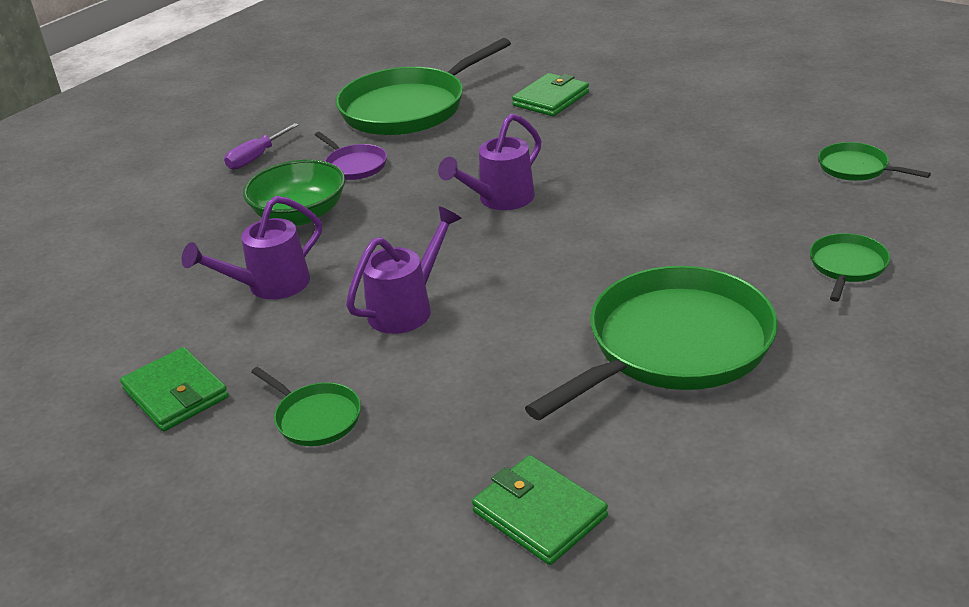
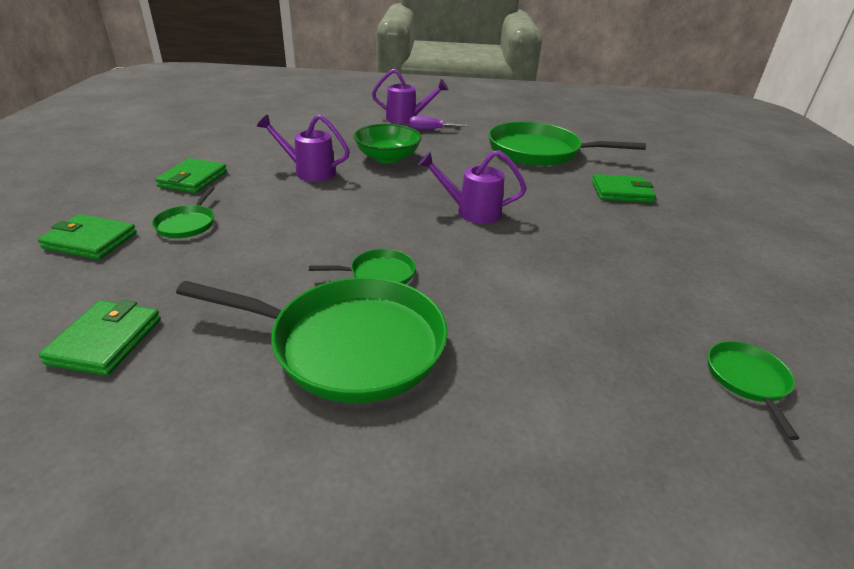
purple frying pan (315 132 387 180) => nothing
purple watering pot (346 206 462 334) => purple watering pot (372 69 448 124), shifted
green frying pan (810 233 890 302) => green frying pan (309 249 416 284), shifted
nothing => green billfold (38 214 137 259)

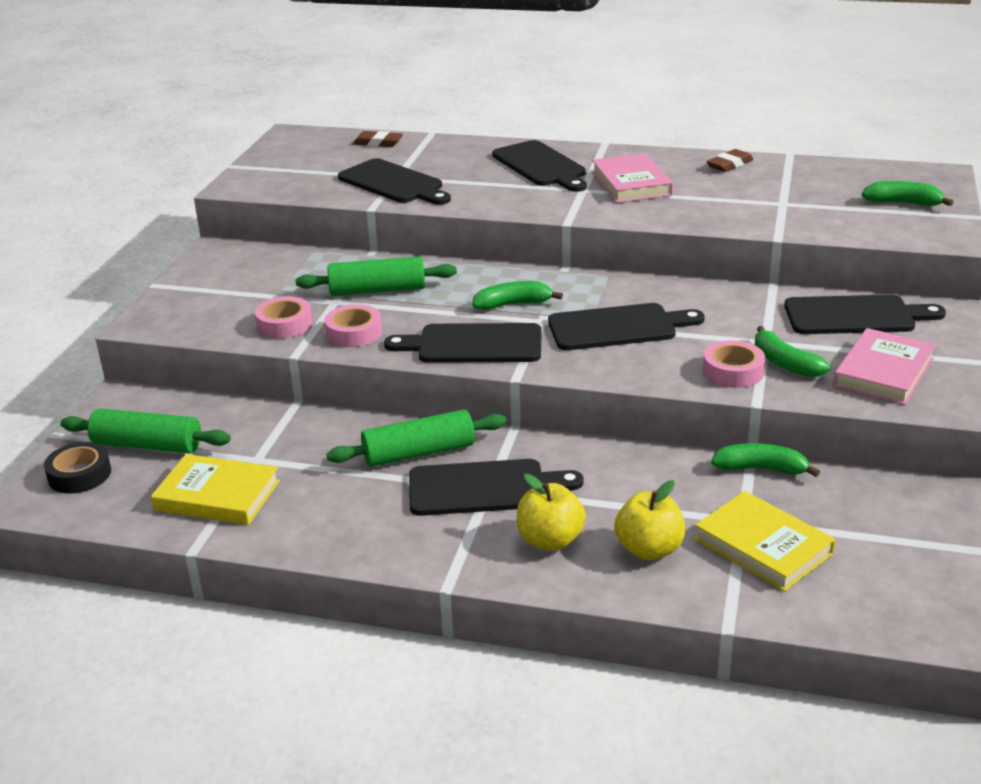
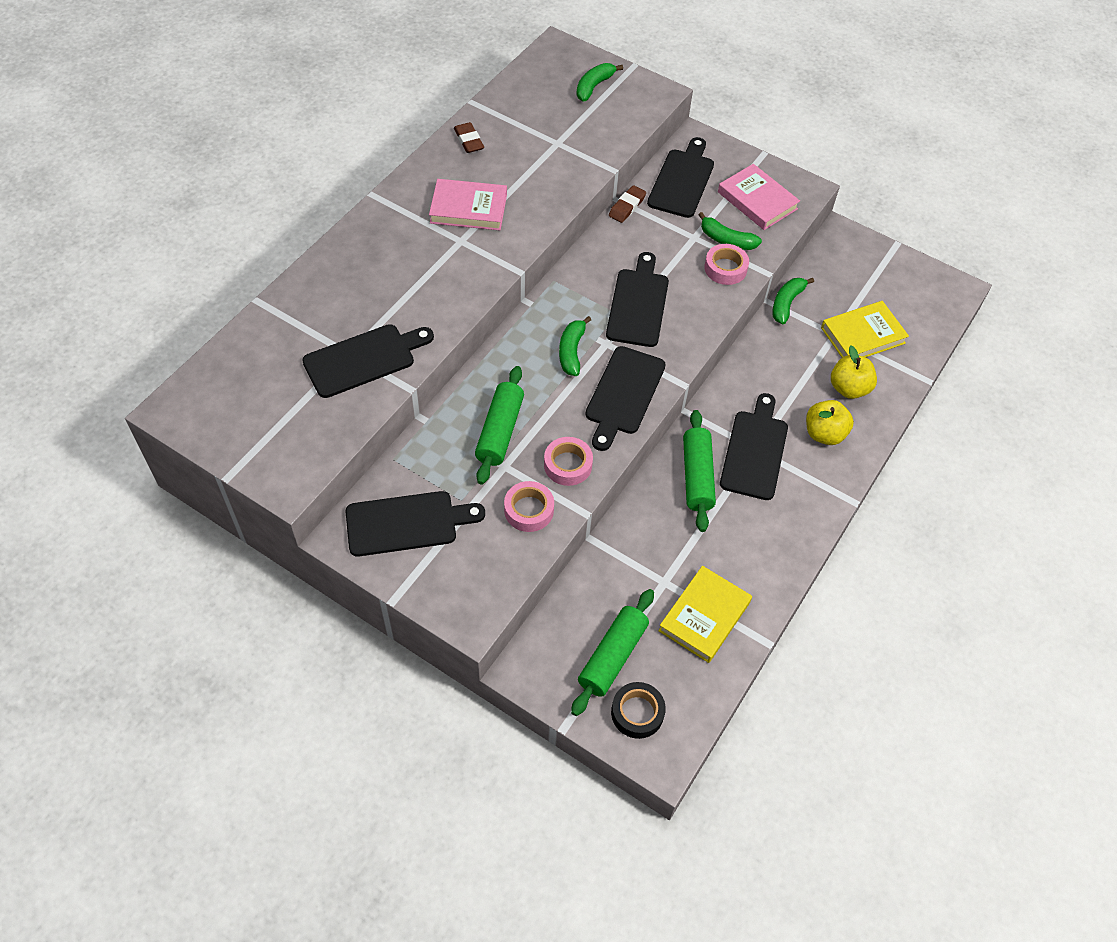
brown pencil eraser (353 131 403 147) => brown pencil eraser (609 185 646 223), shifted
ebony cutting board (492 140 587 192) => ebony cutting board (345 491 485 557), shifted
green toy banana (755 326 830 377) => green toy banana (698 212 762 250), 45 degrees clockwise

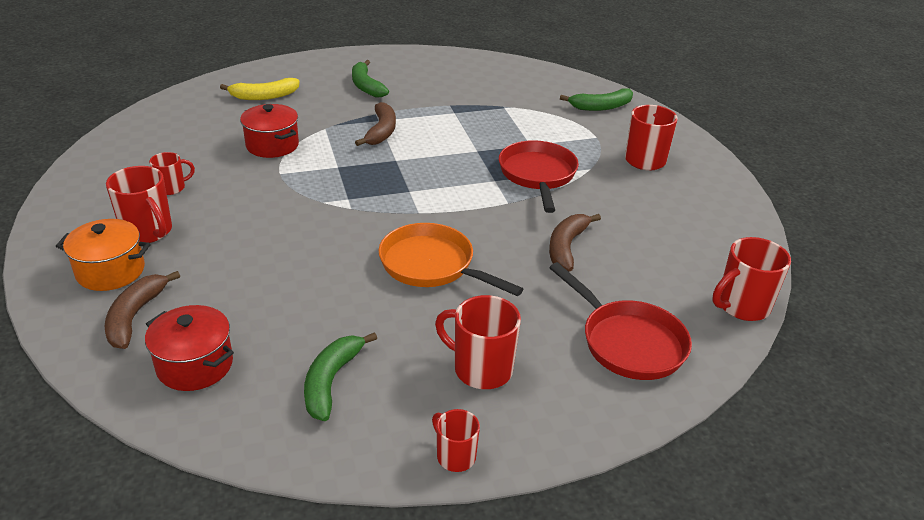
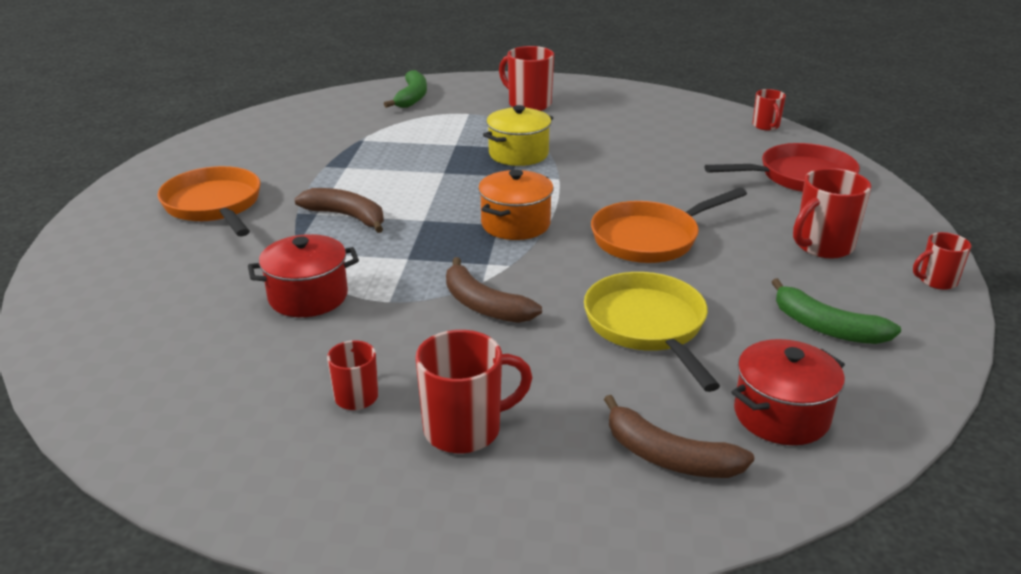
orange-coloured pot (56 219 150 291) => orange-coloured pot (478 170 554 240), shifted
bright yellow toy banana (220 78 300 100) => nothing
green toy banana (352 60 389 97) => orange-coloured frying pan (158 166 260 237)
crimson frying pan (499 140 579 213) => bright yellow pot (483 105 553 166)
brown toy banana (549 214 601 271) => brown toy banana (446 257 542 323), shifted
crimson tea mug (712 237 791 321) => crimson tea mug (753 89 786 131), x0.60
nothing => bright yellow frying pan (584 272 720 392)

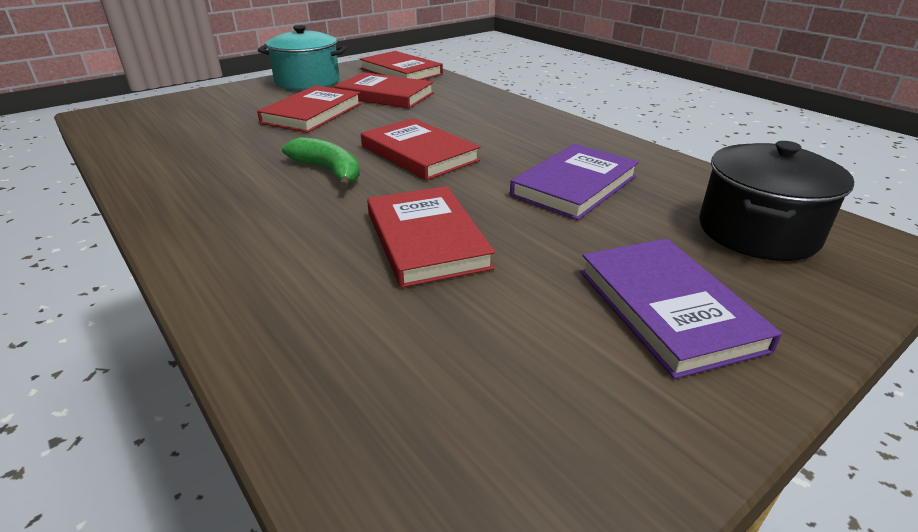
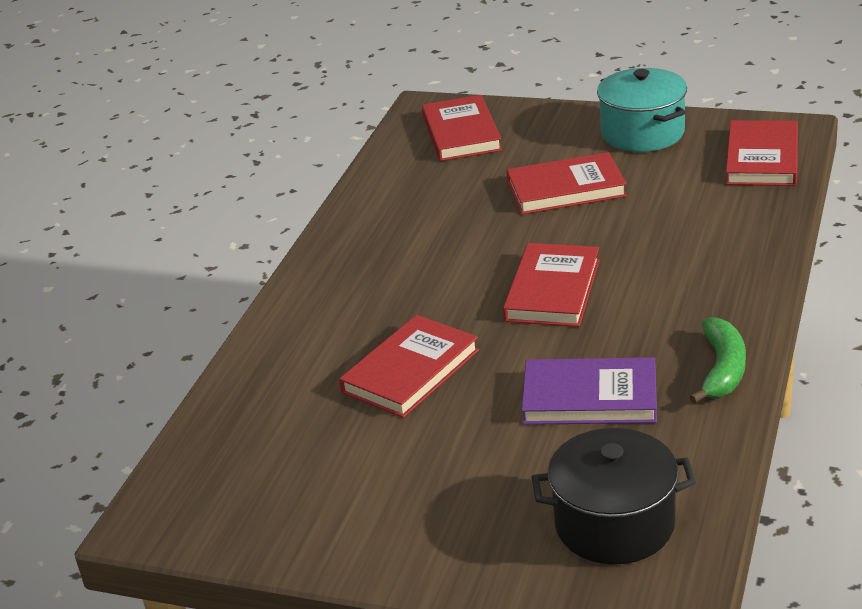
green toy banana (282 137 360 189) => green toy banana (689 317 746 404), shifted
crimson hardcover (335 72 434 109) => crimson hardcover (422 95 502 161), shifted
purple hardcover (580 238 782 379) => nothing

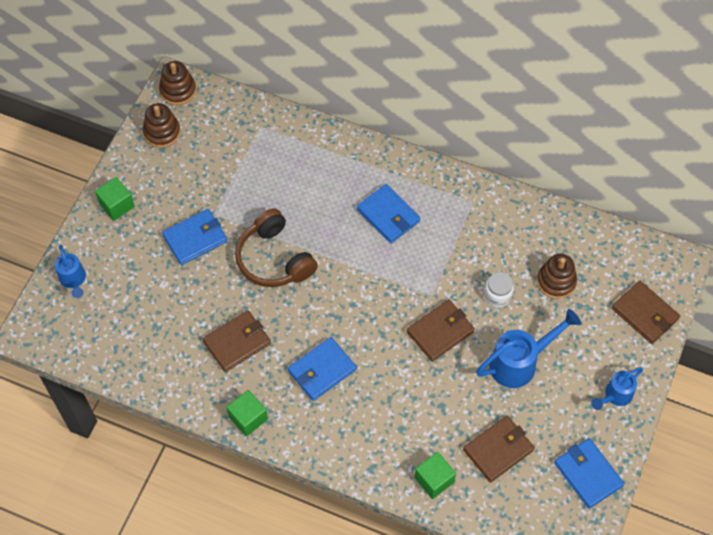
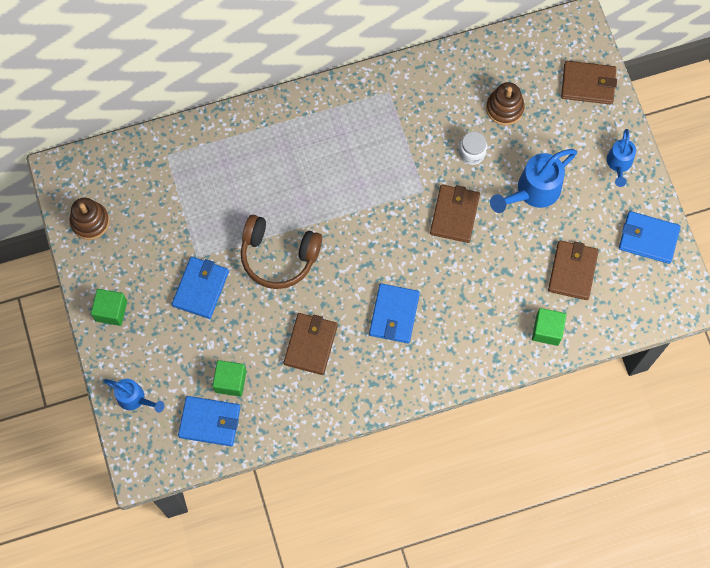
brown ring stacker (159 61 196 105) => nothing
green solid cube (227 390 268 436) => green solid cube (212 360 246 397), shifted
blue billfold (357 184 420 243) => blue billfold (178 396 241 446), shifted
blue watering pot (476 309 581 388) => blue watering pot (490 149 577 213), 150 degrees counterclockwise

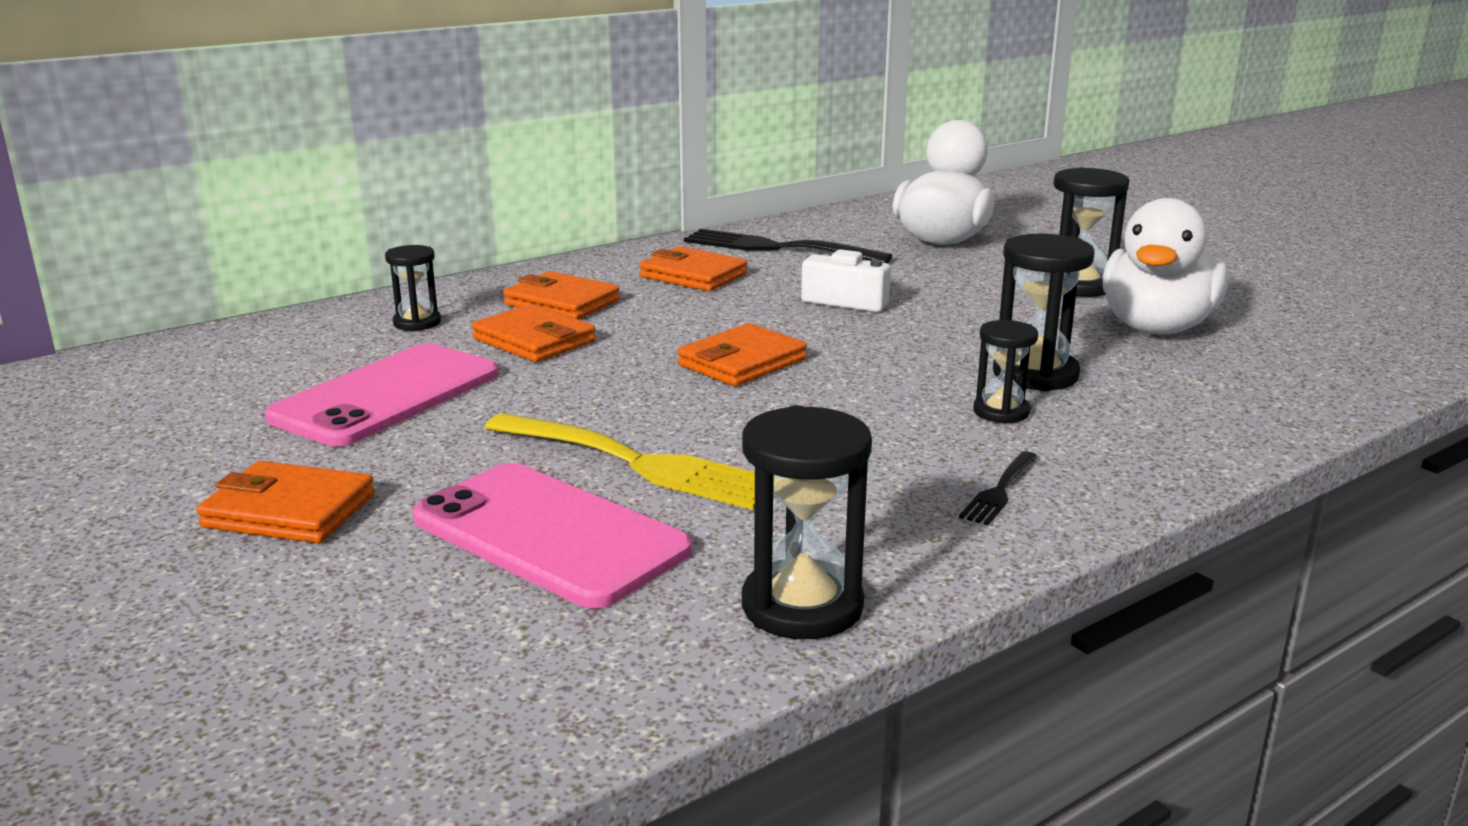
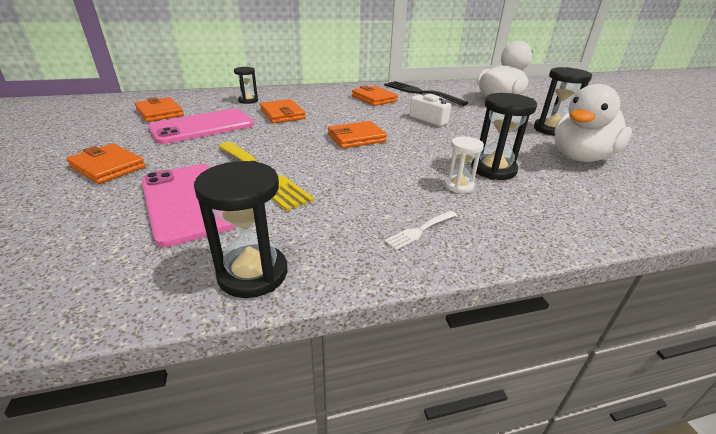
orange-coloured billfold (503 271 620 320) => orange-coloured billfold (135 97 184 122), shifted
ebony fork (959 451 1038 525) => white fork (384 211 457 250)
ebony hourglass (973 320 1038 424) => white hourglass (444 136 484 193)

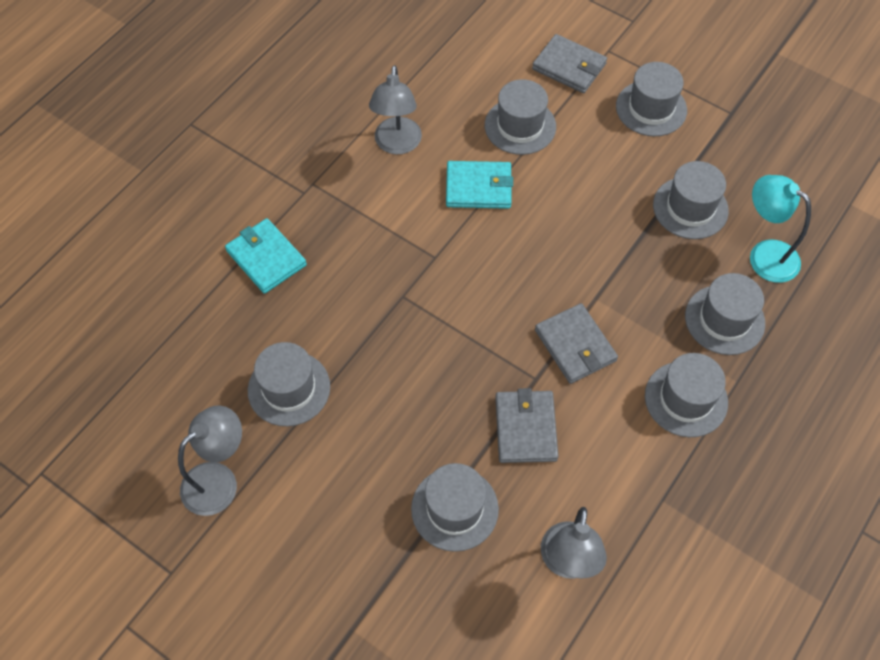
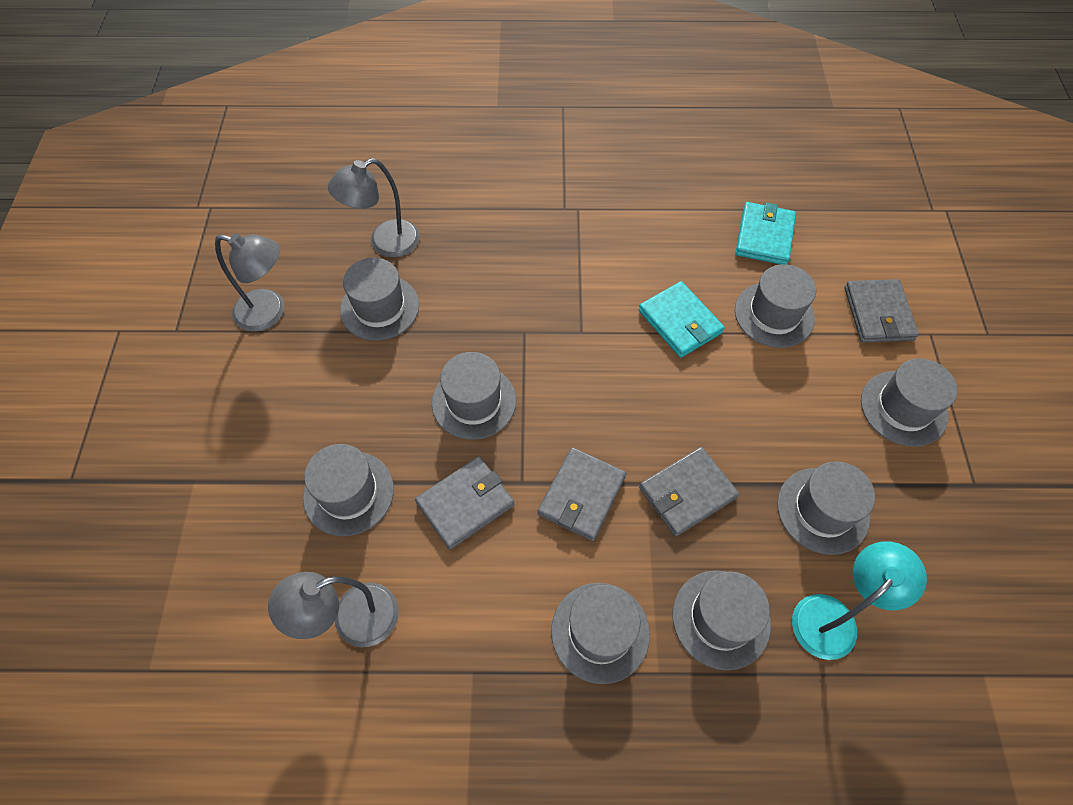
turquoise billfold (225 218 307 294) => turquoise billfold (735 202 796 264), shifted
ash-grey reading lamp (369 65 422 154) => ash-grey reading lamp (328 158 420 257), shifted
turquoise reading lamp (750 175 811 283) => turquoise reading lamp (792 541 927 660), 45 degrees clockwise
nothing => ash-grey hat (432 352 516 440)
nothing => ash-grey billfold (639 447 739 537)

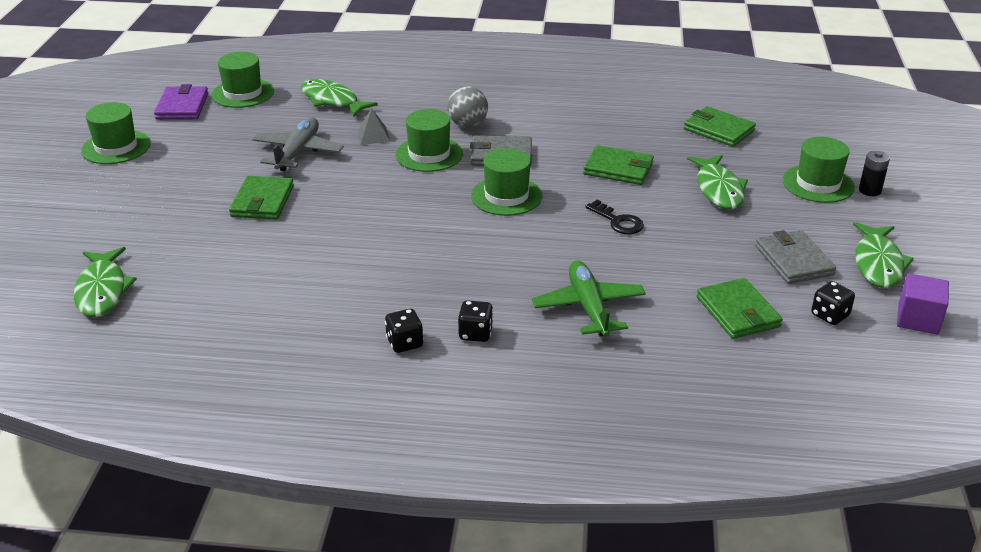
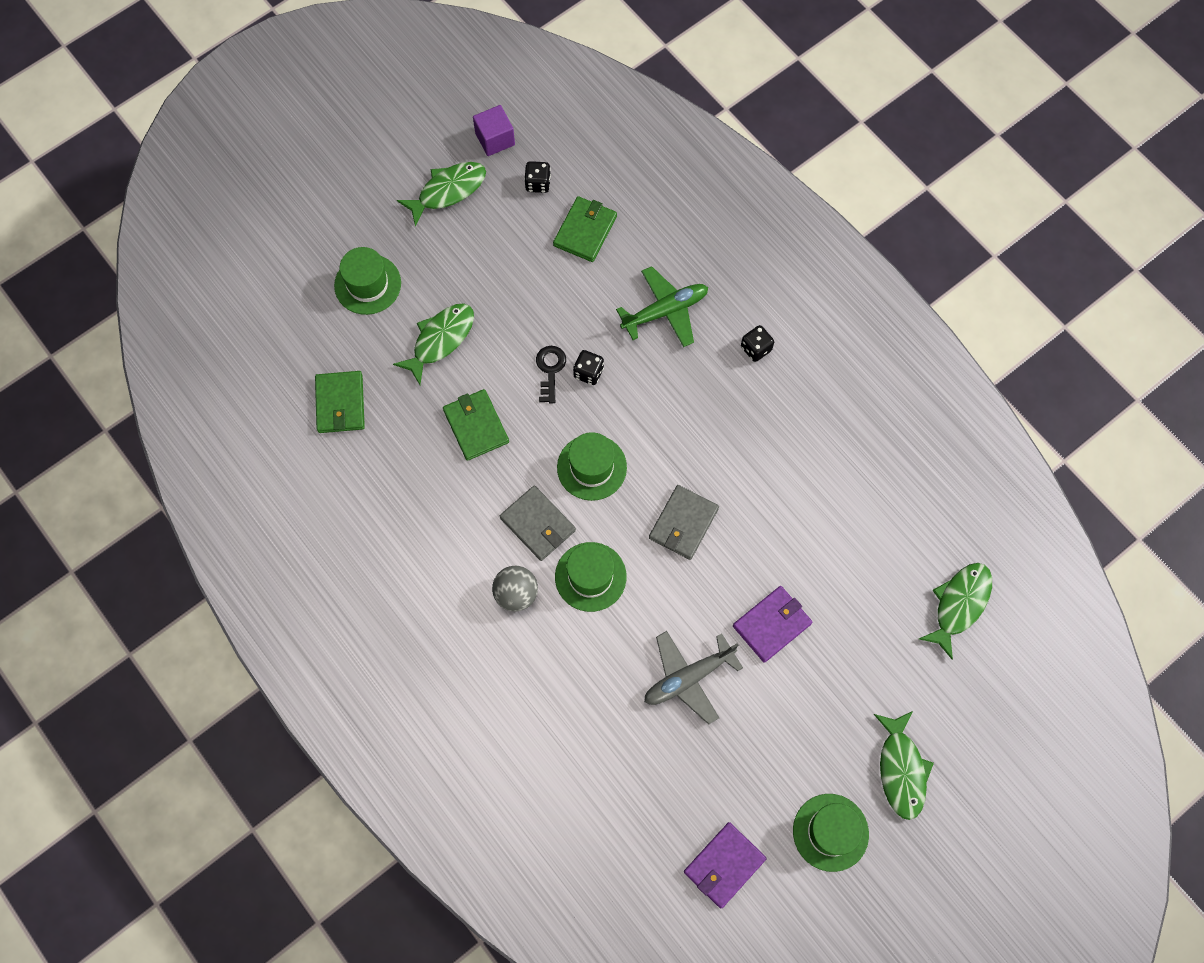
green hat (212 52 274 108) => nothing
green billfold (229 176 294 220) => purple billfold (733 586 812 663)
green fish (301 79 378 117) => green fish (874 711 934 820), shifted
ash-grey pyramid (357 108 390 145) => nothing
ebony game die (385 309 424 353) => ebony game die (573 350 604 385), shifted
green plane (532 260 646 337) => green plane (616 266 708 347), 150 degrees counterclockwise
ash-grey billfold (755 230 836 284) => ash-grey billfold (649 485 719 560), shifted
ebony AA battery (859 151 890 196) => nothing

